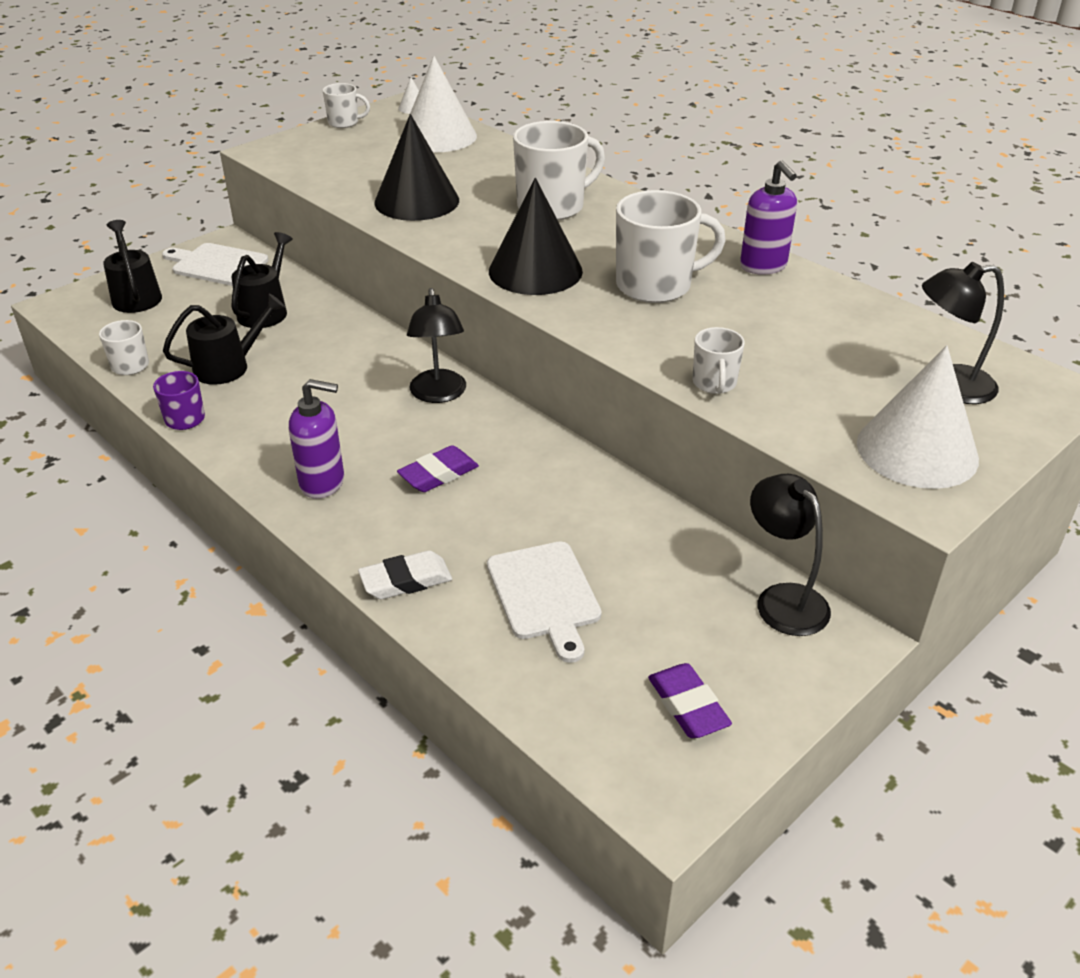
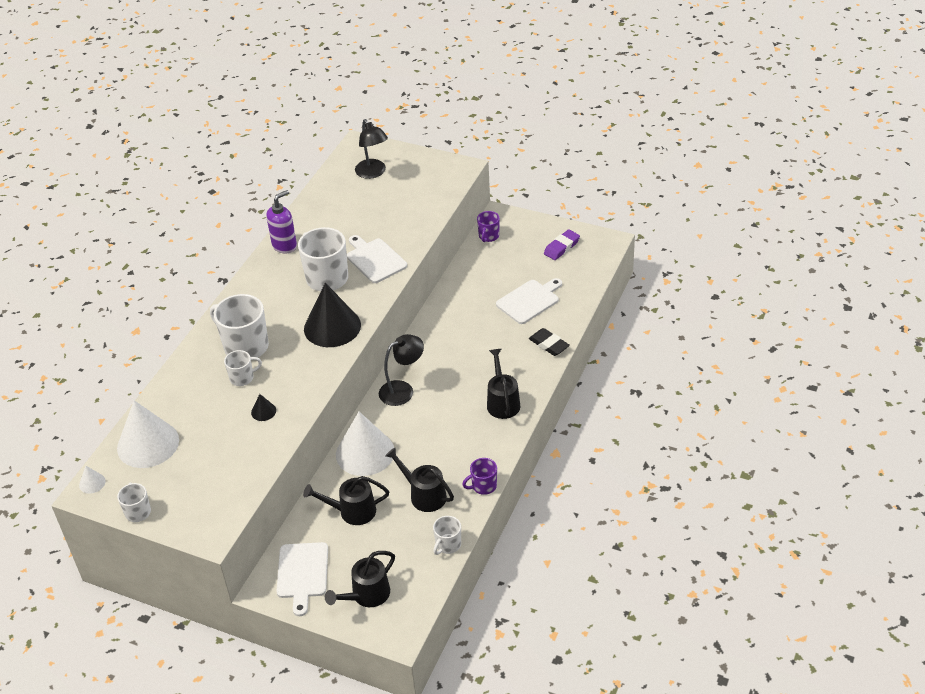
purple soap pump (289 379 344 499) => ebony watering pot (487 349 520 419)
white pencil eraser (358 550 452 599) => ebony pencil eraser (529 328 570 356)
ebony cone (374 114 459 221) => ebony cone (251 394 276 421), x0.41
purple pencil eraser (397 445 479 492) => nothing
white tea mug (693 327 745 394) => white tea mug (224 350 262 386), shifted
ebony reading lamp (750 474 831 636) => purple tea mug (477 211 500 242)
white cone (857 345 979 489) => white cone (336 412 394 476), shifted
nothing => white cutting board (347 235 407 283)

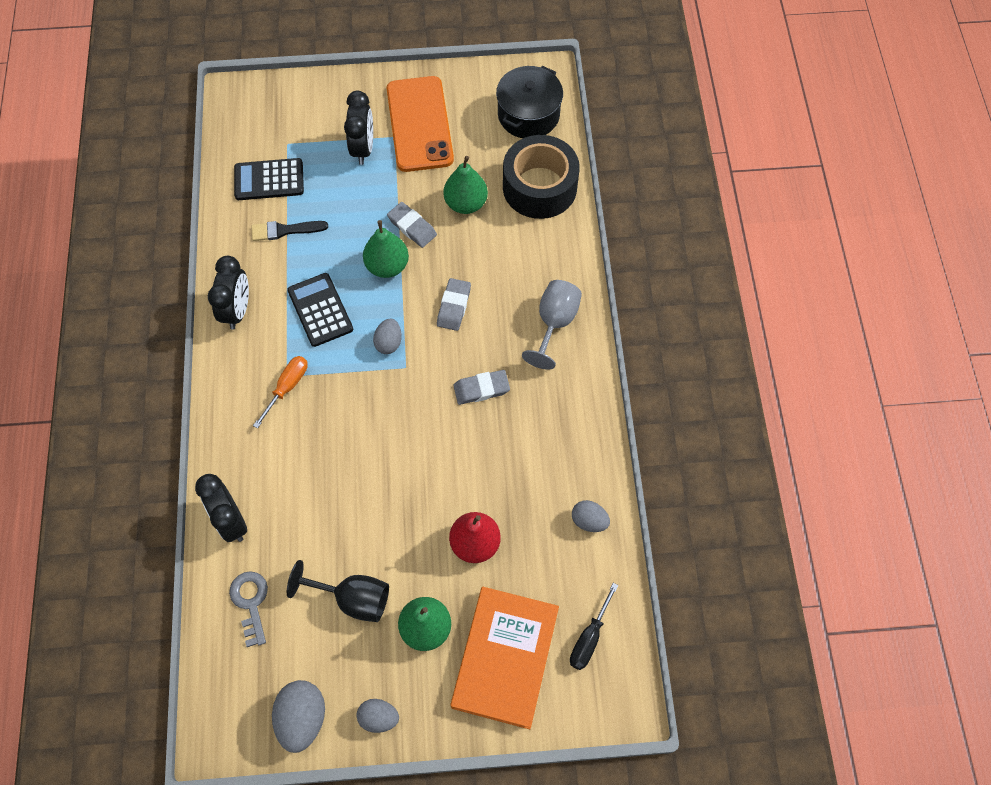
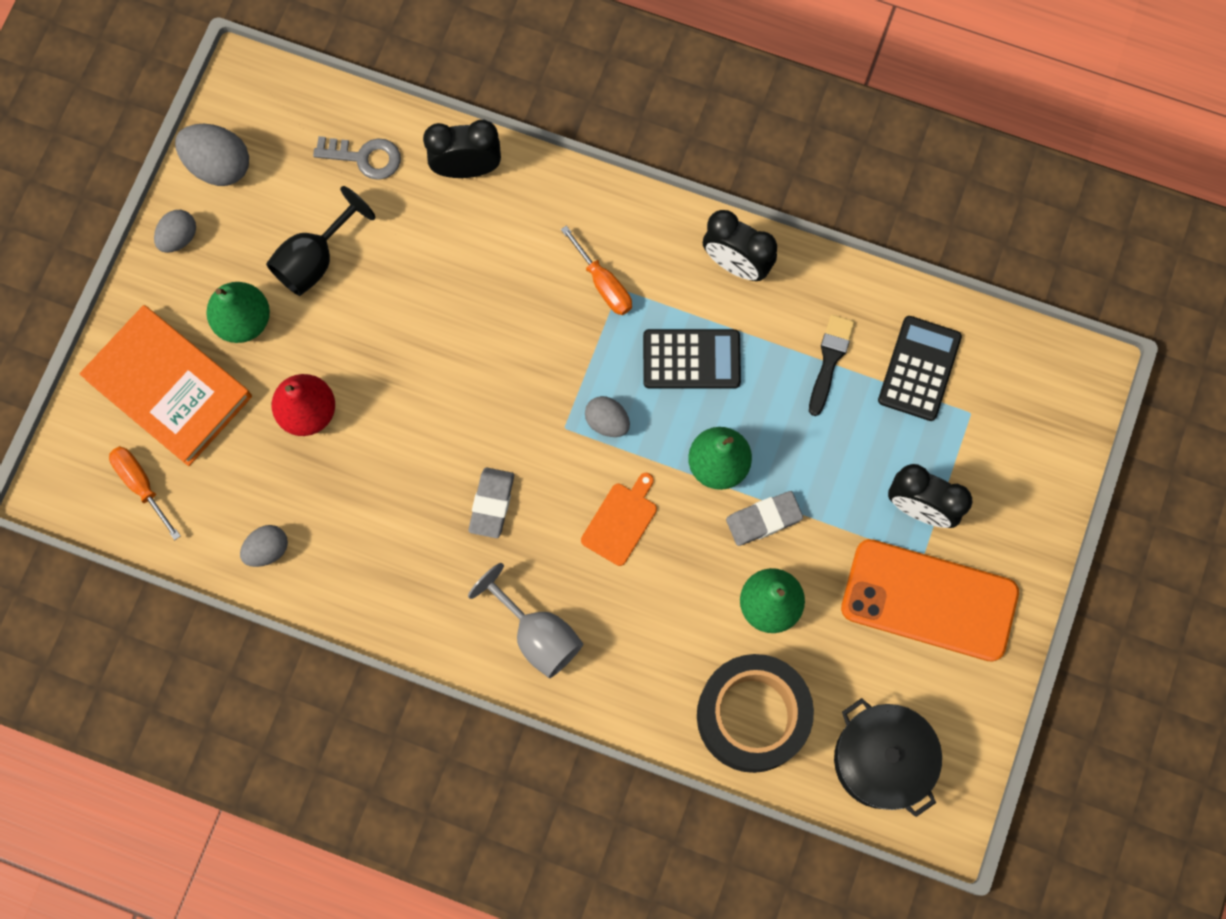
ash-grey pencil eraser (437 278 471 331) => orange-coloured cutting board (581 473 657 566)
ebony screwdriver (570 583 619 670) => orange-coloured screwdriver (109 446 181 540)

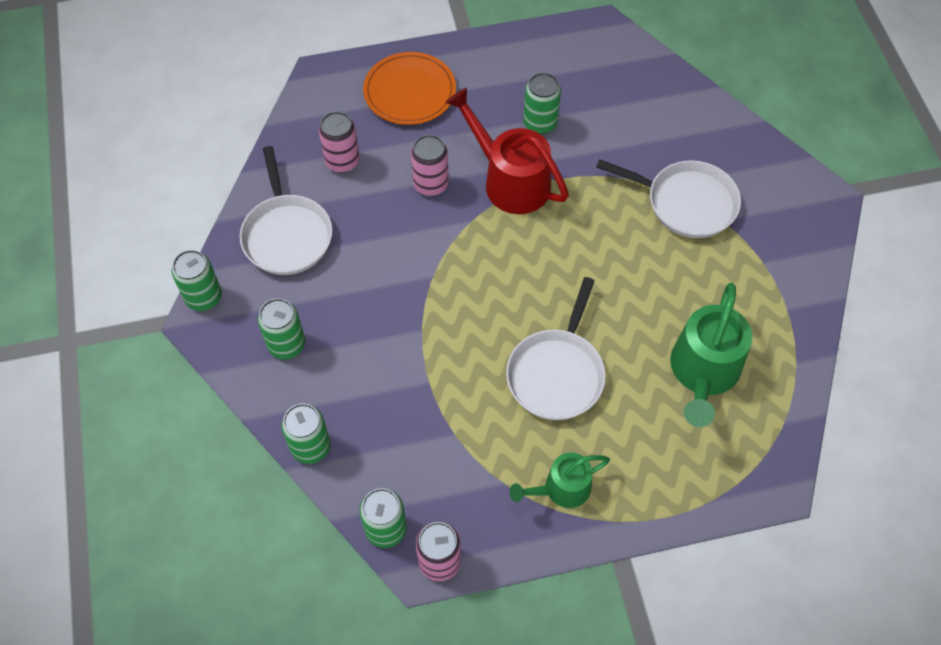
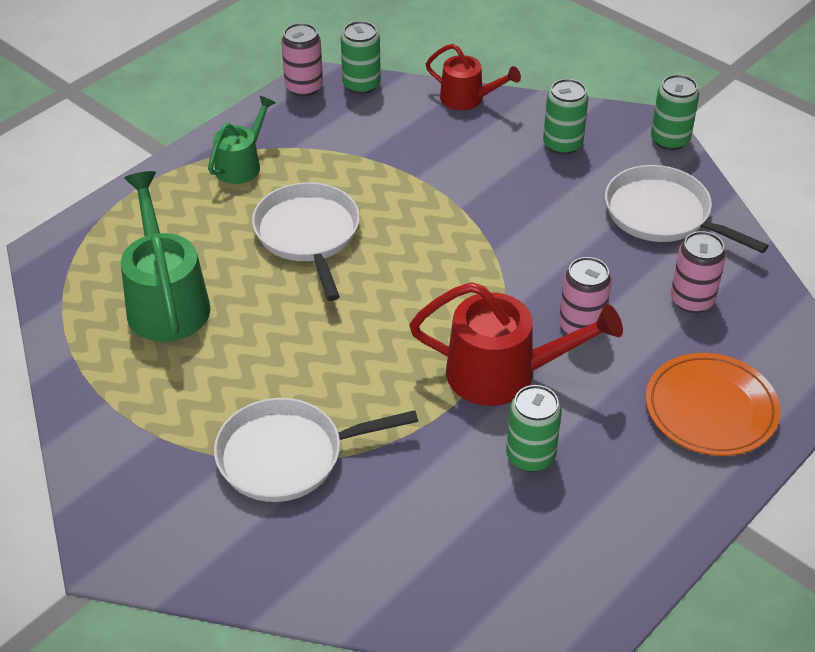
green tin (281 404 331 464) => crimson watering pot (426 44 521 110)

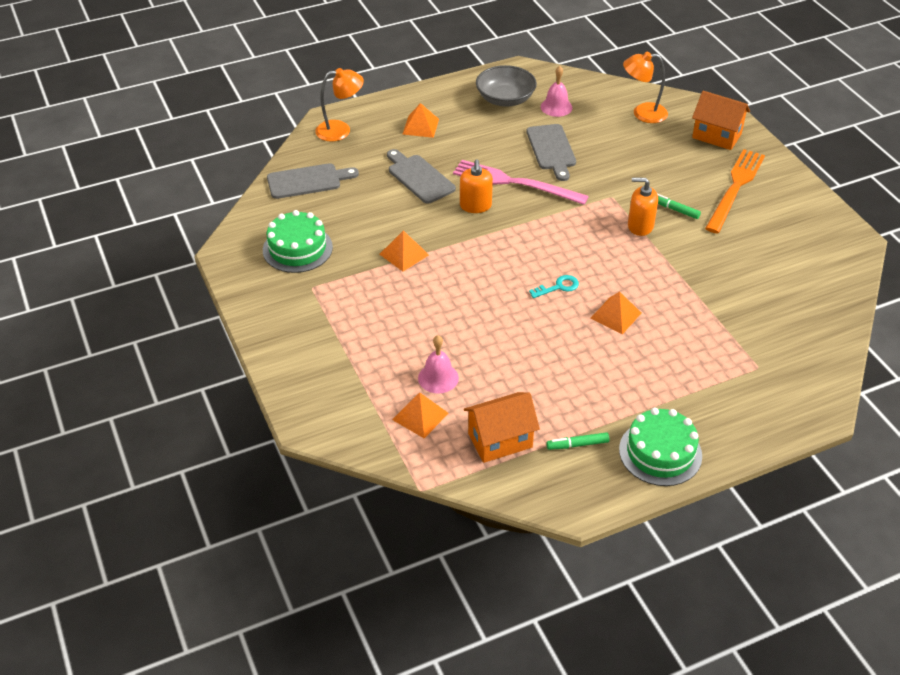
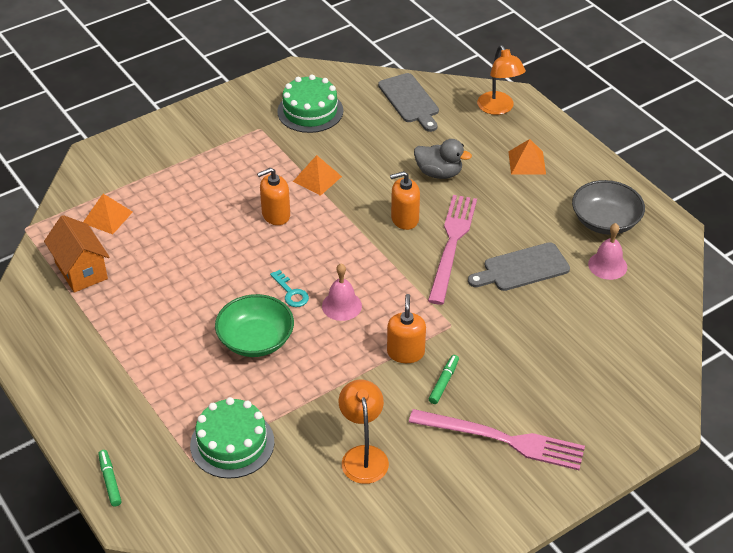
ash-grey cutting board (387 149 456 204) => ash-grey rubber duck (414 139 472 179)
pink school bell (418 335 459 394) => pink school bell (322 264 362 321), shifted
green felt pen (546 432 609 450) => green felt pen (98 450 121 507), shifted
orange-coloured pyramid (590 291 641 334) => green serving bowl (215 294 294 357)
green gateau (619 408 702 486) => green gateau (190 397 274 479), shifted
orange-coloured reading lamp (623 52 668 123) => orange-coloured reading lamp (339 380 389 484), shifted
orange-coloured house (692 91 750 150) => nothing
orange-coloured fork (705 149 765 233) => pink fork (409 409 585 470)
nothing => orange-coloured soap pump (257 168 290 225)

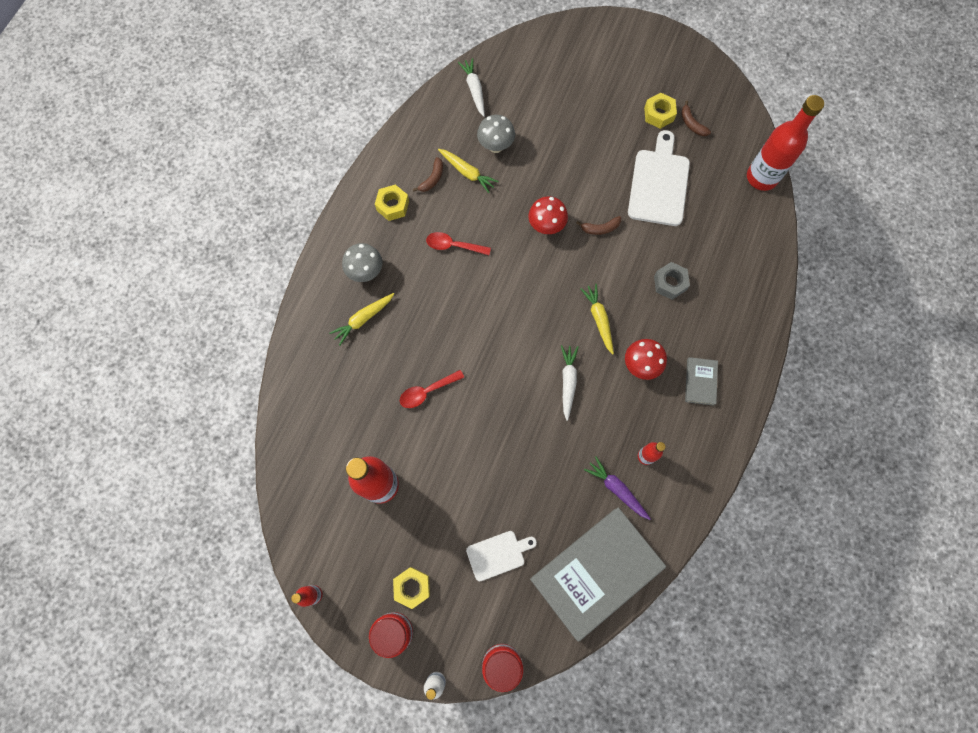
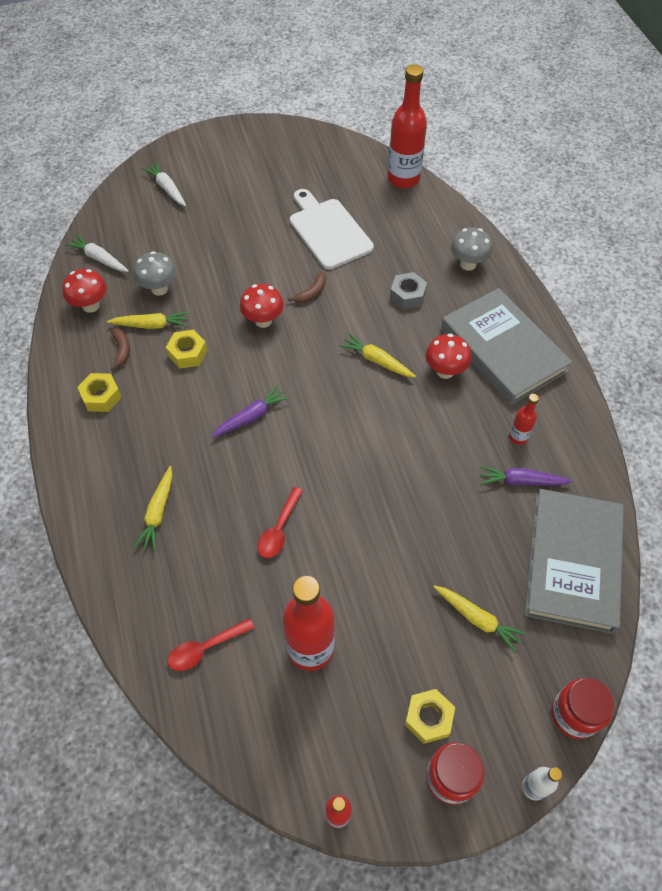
ash-grey toadstool (342 243 382 282) => ash-grey toadstool (451 227 493 271), shifted
crimson spoon (426 232 491 255) => crimson spoon (168 618 254 671), shifted
white cutting board (466 531 537 581) => bright yellow root vegetable (434 585 527 652)
white root vegetable (561 345 579 421) => white root vegetable (142 162 186 206), shifted
bright yellow nut (644 93 677 129) => bright yellow nut (166 330 207 369), shifted
brown toy banana (681 100 711 136) => nothing
ash-grey hardcover (685 357 718 406) => ash-grey hardcover (441 288 572 405), x2.33
nothing => crimson toadstool (62 269 107 313)
nothing => purple root vegetable (212 385 289 438)

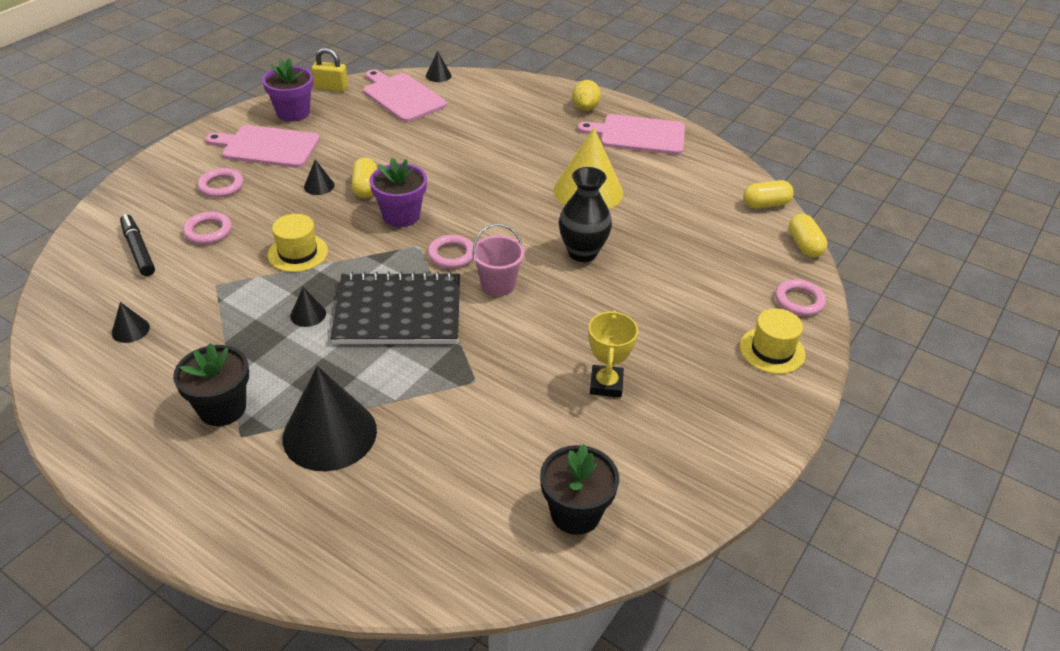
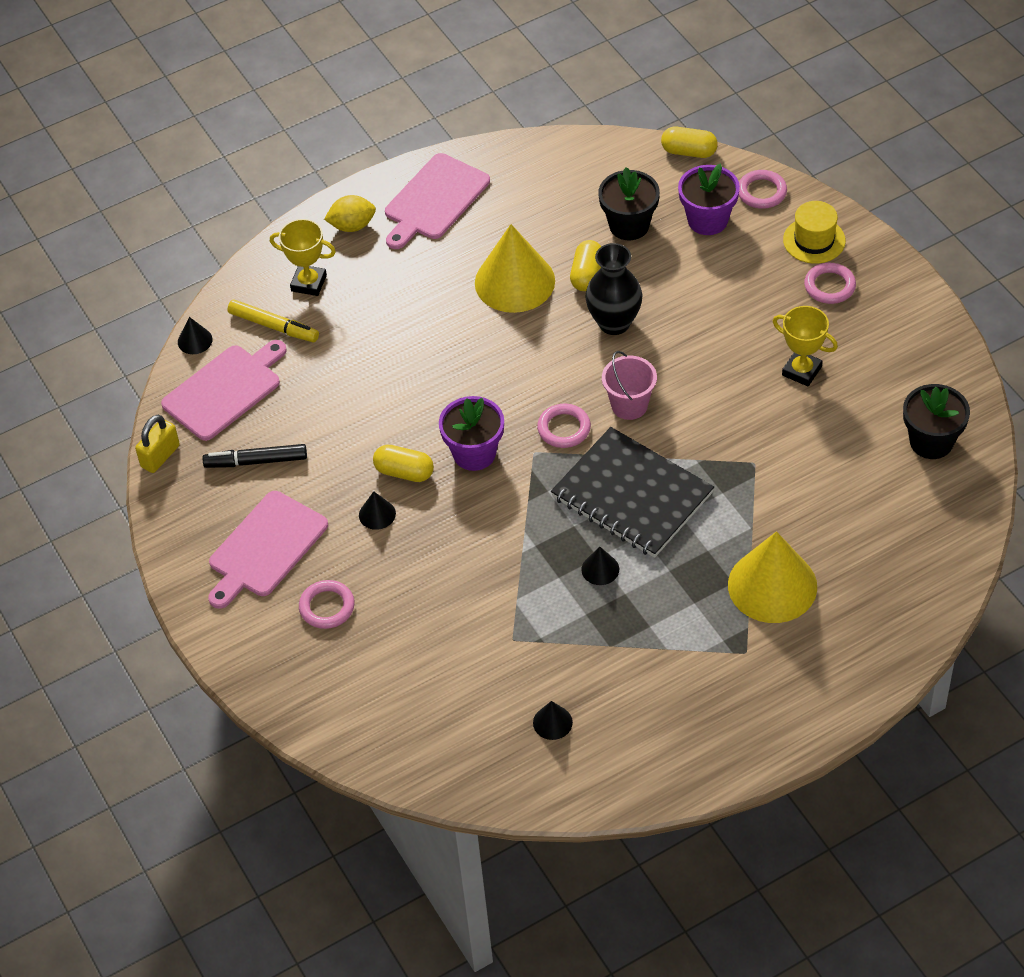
ebony felt pen (120 214 155 276) => ebony felt pen (202 444 307 468), shifted
ebony potted plant (173 343 249 426) => ebony potted plant (598 167 660 240), shifted
pink ring (183 212 232 244) => pink ring (804 263 856 304), shifted
purple potted plant (262 58 313 122) => purple potted plant (678 163 740 235), shifted
bright yellow hat (268 214 328 272) => nothing
ebony cone (282 366 377 471) => bright yellow cone (728 531 817 623)
ebony notebook (330 271 460 344) => ebony notebook (551 427 714 558), 75 degrees counterclockwise
pink cutting board (363 70 447 122) => pink cutting board (161 340 287 441), 150 degrees clockwise
bright yellow lemon (572 80 601 111) => bright yellow lemon (324 195 376 232), 45 degrees counterclockwise
bright yellow capsule (743 180 794 209) => bright yellow capsule (570 240 601 291), shifted
nothing => bright yellow felt pen (228 299 319 342)
nothing => bright yellow trophy (270 219 336 296)

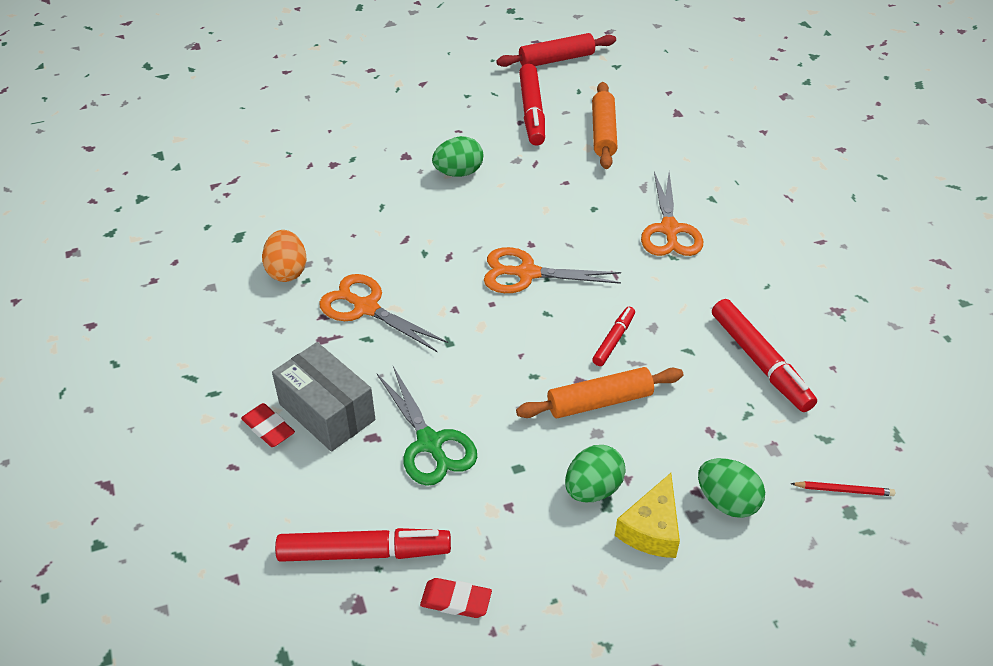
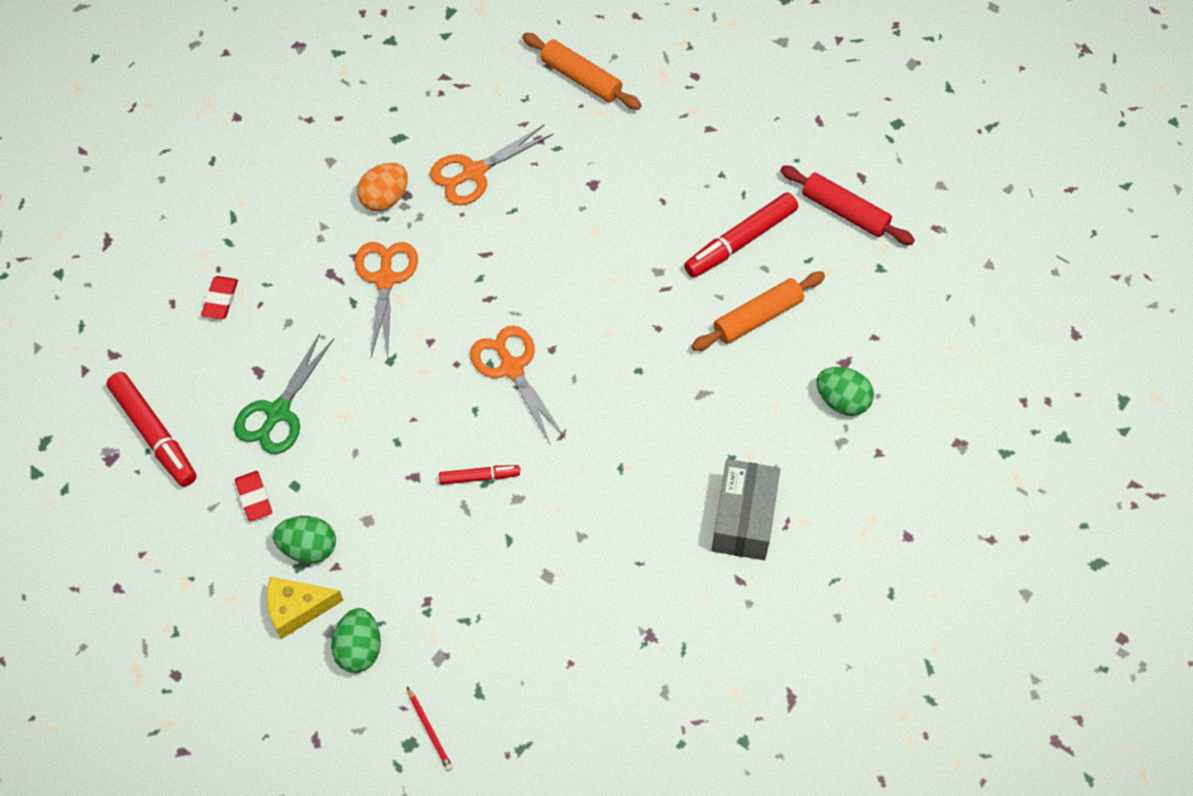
ash-grey parcel (272 342 375 452) => ash-grey parcel (711 459 780 560), shifted
crimson pencil eraser (420 578 492 618) => crimson pencil eraser (235 471 272 522), shifted
green egg shape (432 136 483 177) => green egg shape (817 367 874 416), shifted
orange-coloured dough roller (516 367 683 418) => orange-coloured dough roller (522 33 641 110), shifted
orange-coloured scissors (641 172 703 256) => orange-coloured scissors (430 124 553 206), shifted
crimson felt pen (712 299 817 412) => nothing

